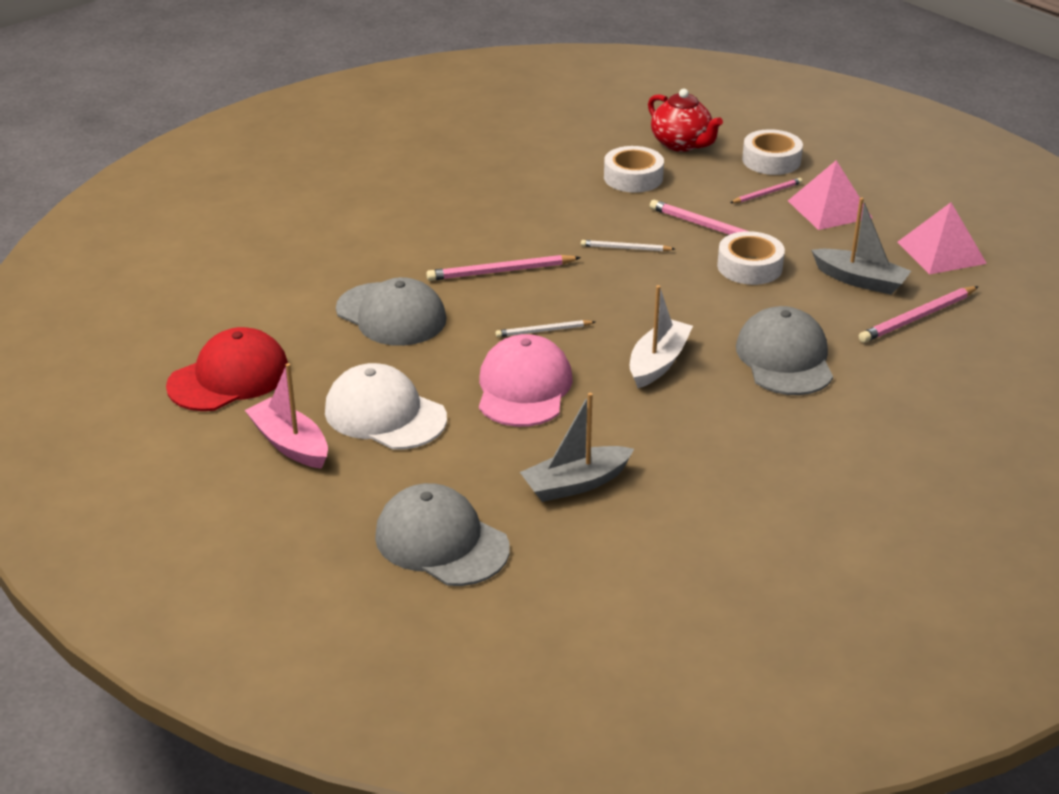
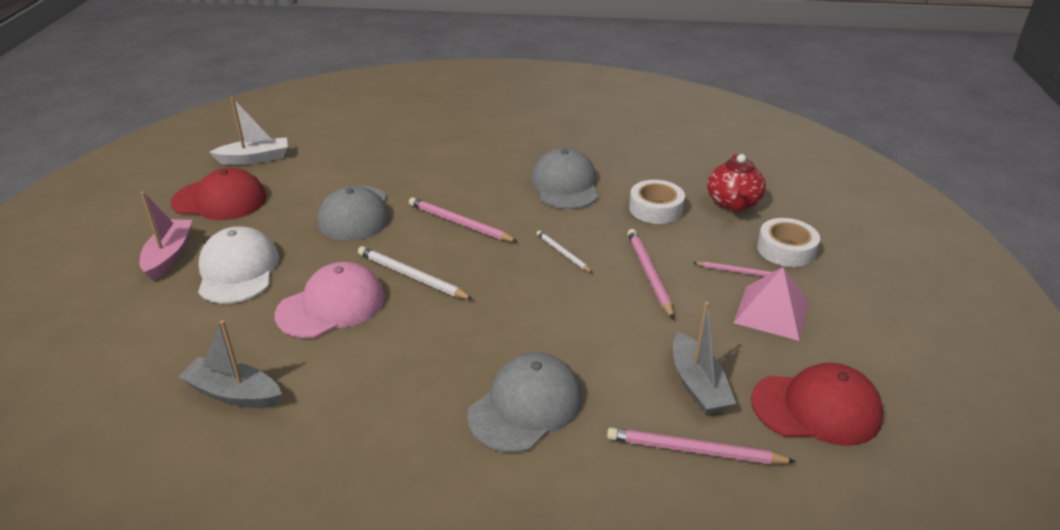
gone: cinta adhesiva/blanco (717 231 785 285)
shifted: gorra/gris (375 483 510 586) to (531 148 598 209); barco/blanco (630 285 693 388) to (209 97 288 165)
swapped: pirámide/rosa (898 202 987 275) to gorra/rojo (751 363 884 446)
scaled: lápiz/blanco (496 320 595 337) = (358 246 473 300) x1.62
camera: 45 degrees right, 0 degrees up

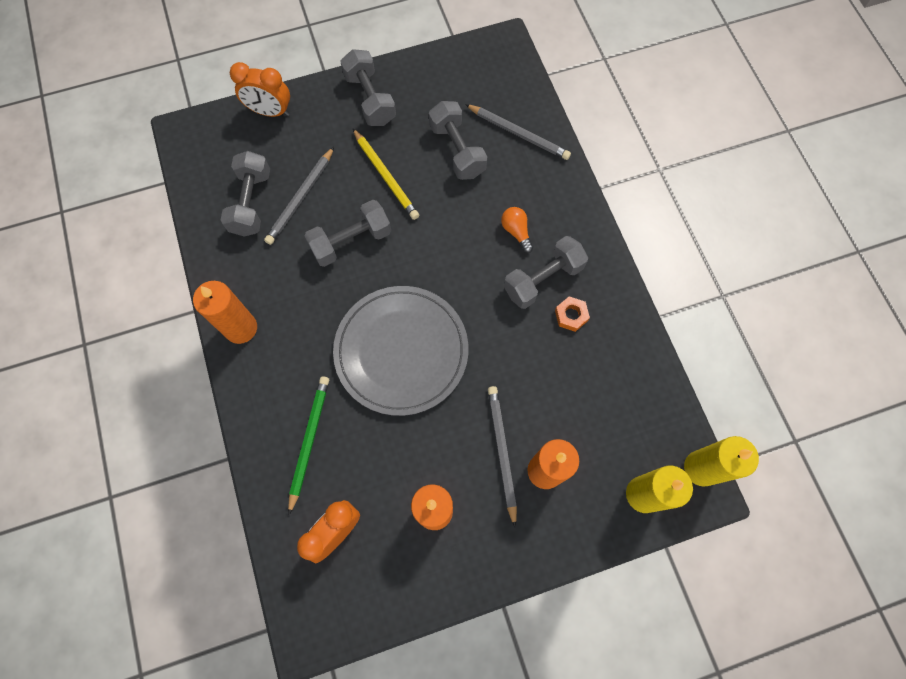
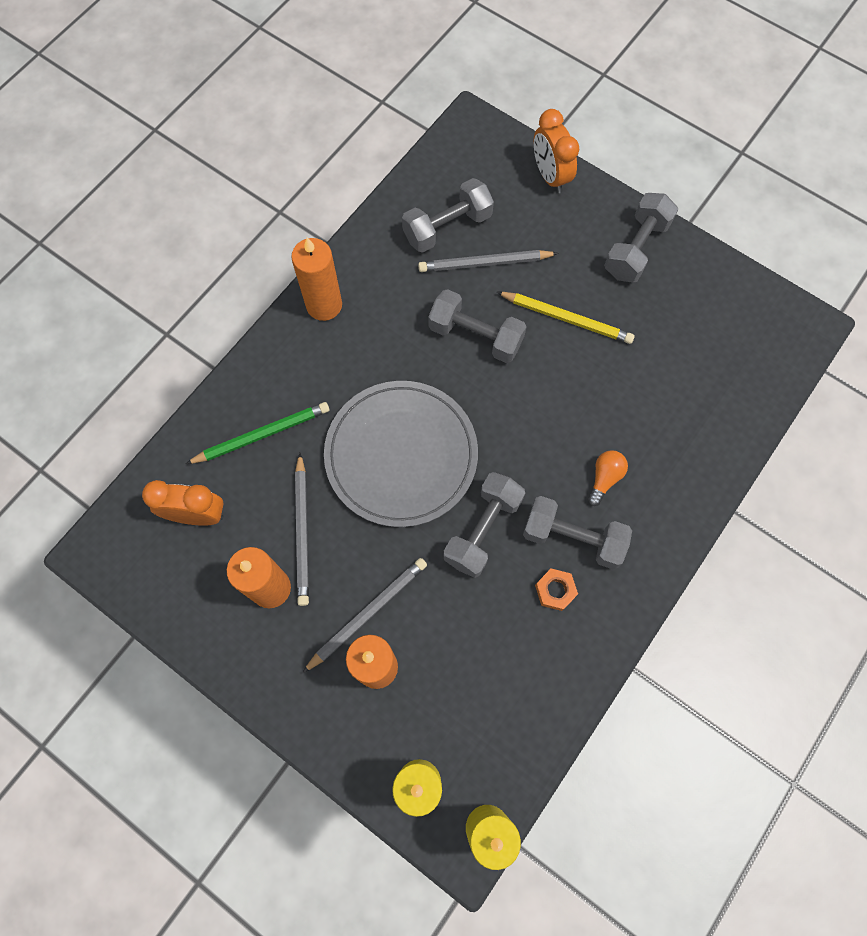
shifted: mancuerna/gris (429 101 487 180) to (444 472 525 578); lápiz/gris (465 104 571 160) to (295 453 309 606)
rotated: lápiz/amarillo (353 129 419 220) = (497 292 634 344) 90 degrees counterclockwise
camera: 55 degrees right, 0 degrees up

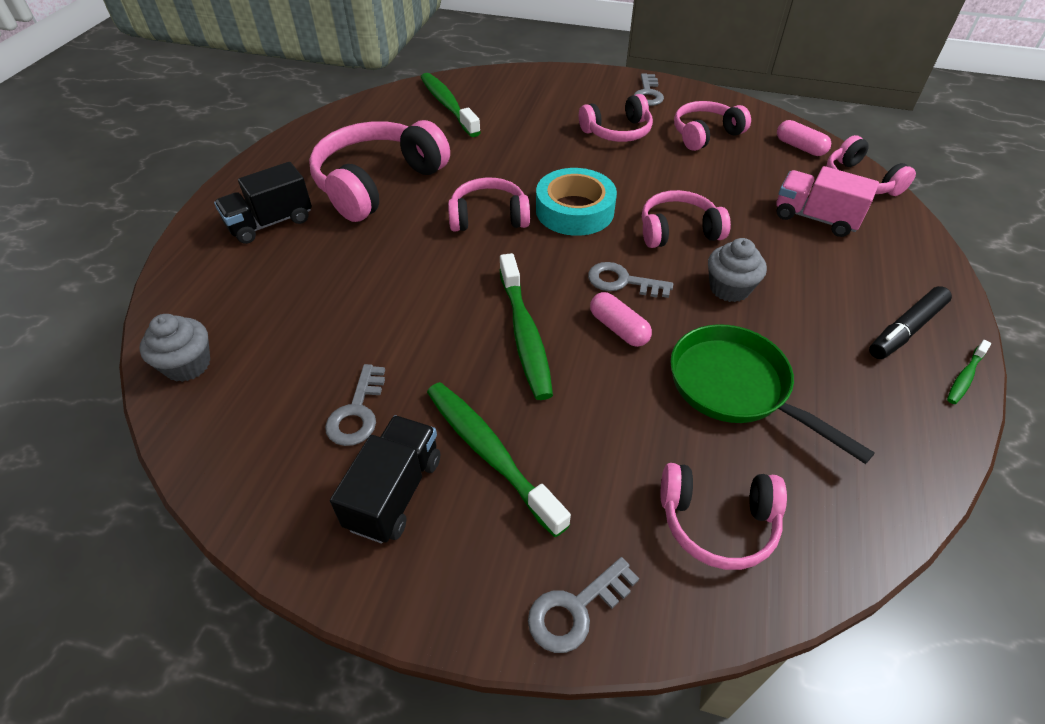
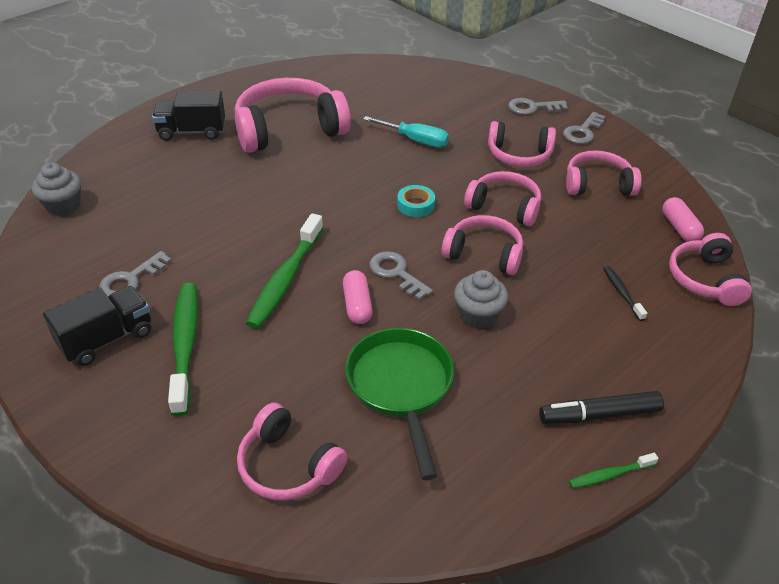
gone: cepillo de dientes/verde (421 73 481 137)
new: destornillador/turquesa (363 116 449 148)
shifted: auriculares/rosa (448 177 530 231) to (464 171 541 226); llave/gris (528 557 639 653) to (508 98 568 115)
swapped: camión/rosa (776 166 879 237) to cepillo de dientes/negro (603 266 647 321)
scaled: cinta adhesiva/turquesa (536 168 617 236) = (397 185 435 217) x0.52
camera: 30 degrees right, 5 degrees down

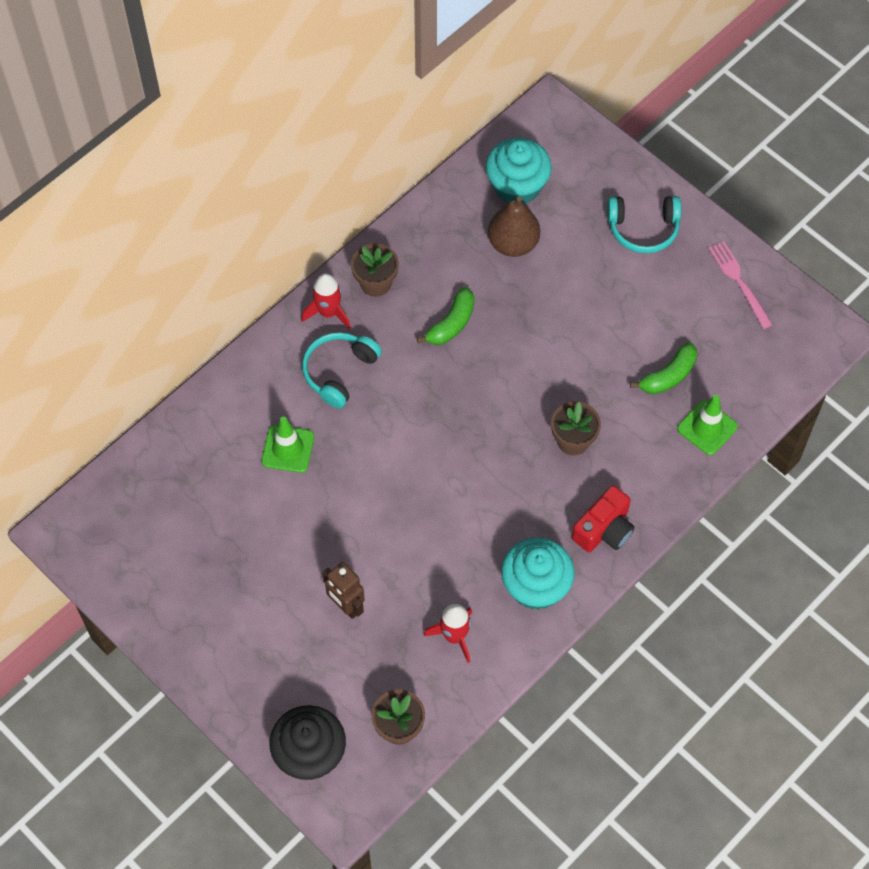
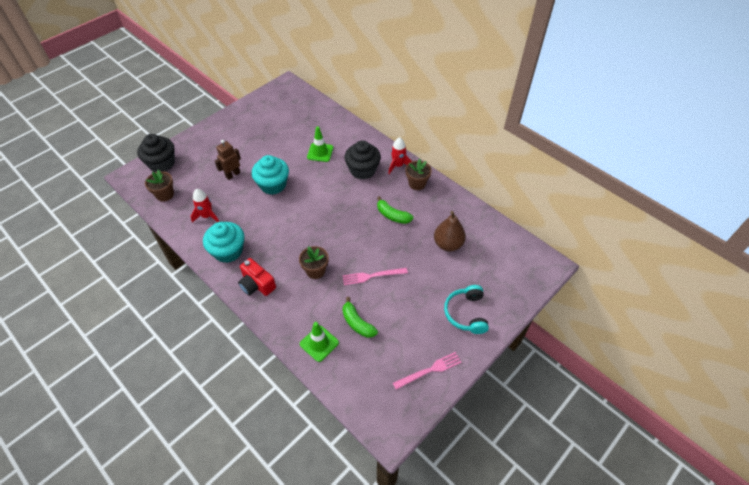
new: tenedor/rosa (342 268 408 285)
shifted: magdalena/turquesa (486 138 552 205) to (252 155 289 195)
swapped: auriculares/turquesa (302 332 382 409) to magdalena/negro (344 141 381 180)
camera: 90 degrees right, 10 degrees down

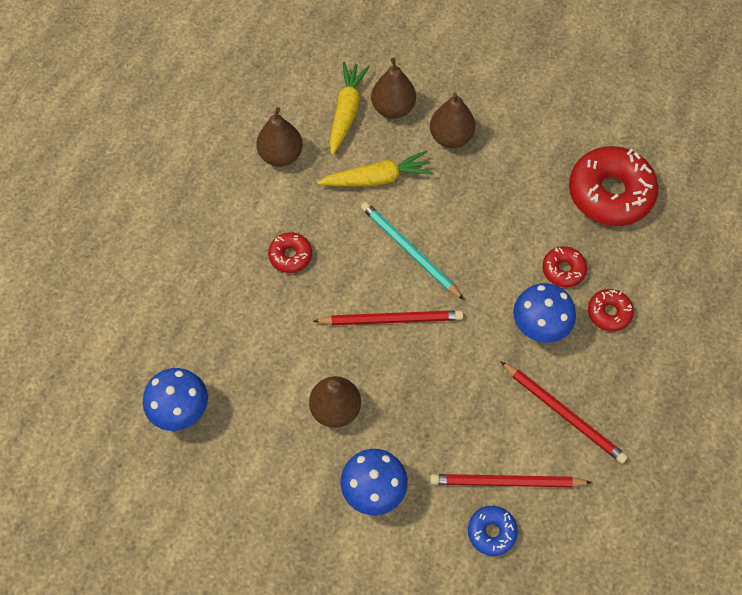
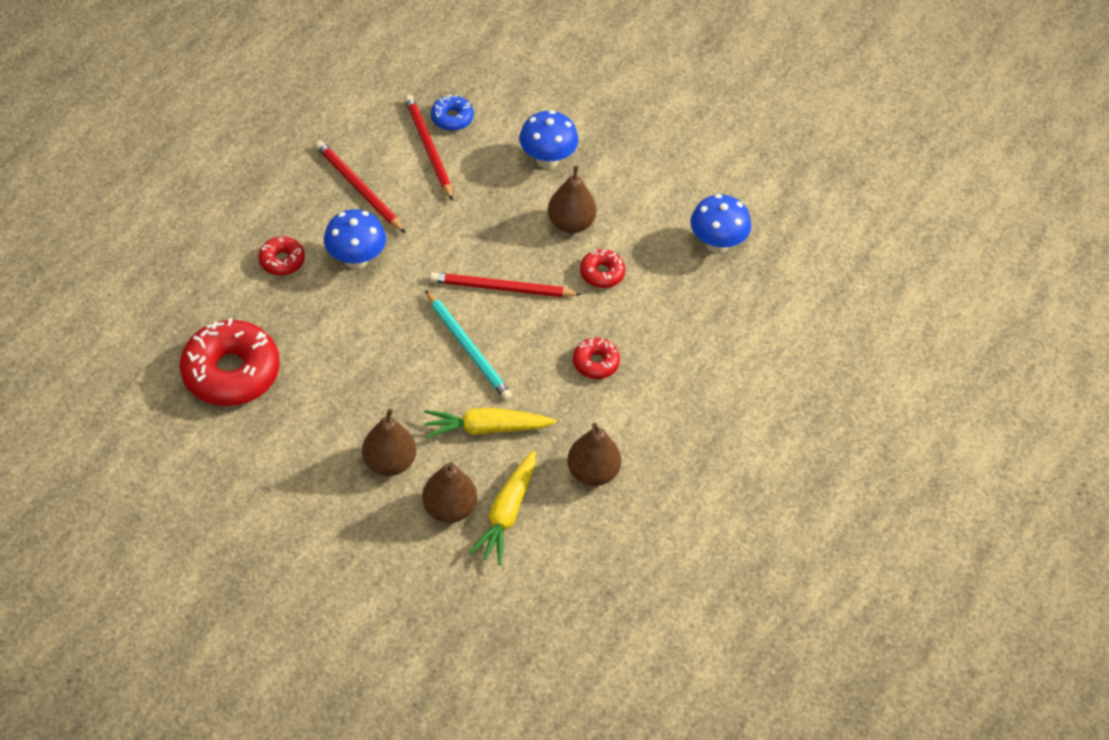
shifted: rosquilla/rojo (542 246 587 287) to (580 249 626 288)
rotated: lápiz/rojo (430 474 592 487) = (405 95 453 201) 120 degrees counterclockwise
camera: 175 degrees left, 10 degrees down

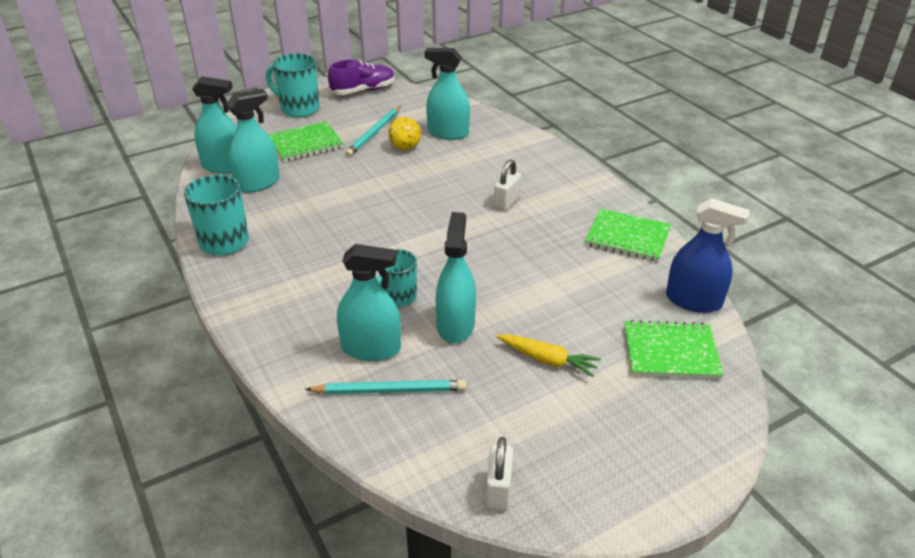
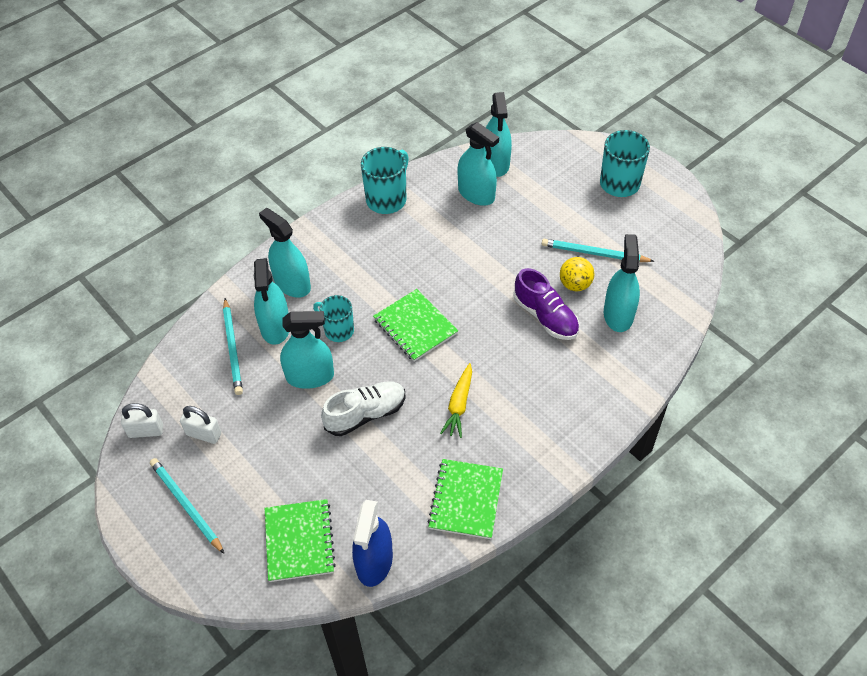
new: lápiz/turquesa (150 458 224 554); pulverizador/turquesa (259 208 311 298); zapato/blanco (321 382 406 436)
shifted: cuaderno/verde (268 121 344 162) to (373 289 458 362); zapato/morado (328 60 395 95) to (513 268 579 340); candado/blanco (494 159 522 211) to (180 406 221 444); zanahoria/amarillo (496 334 601 377) to (440 363 472 438)
camera: 80 degrees right, 15 degrees up

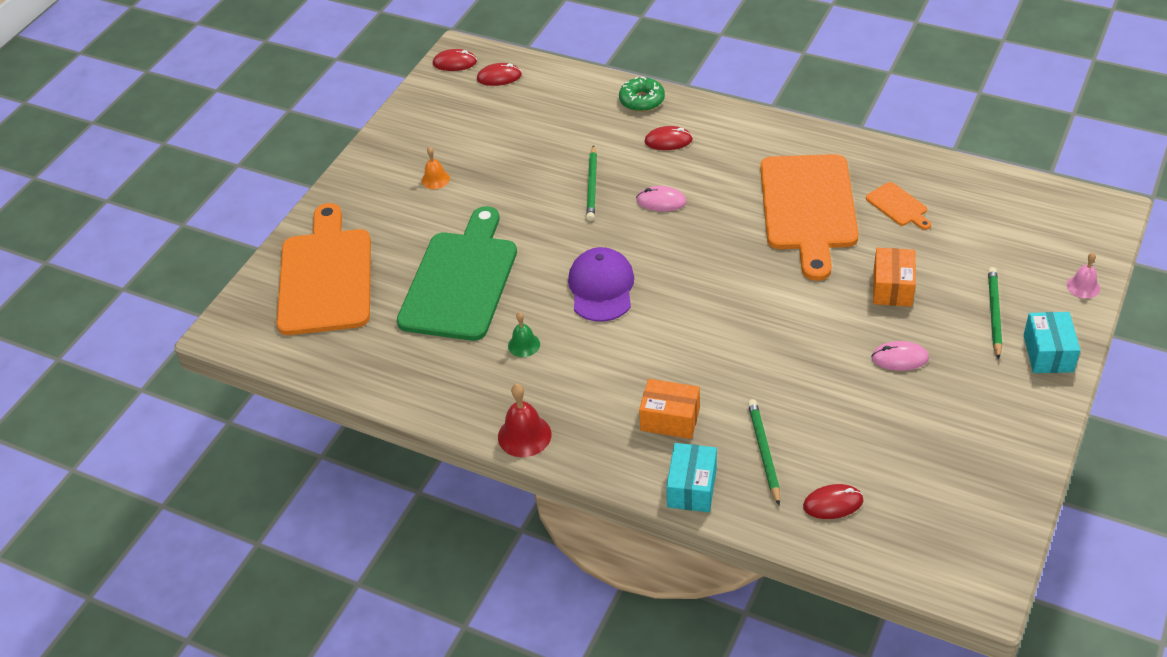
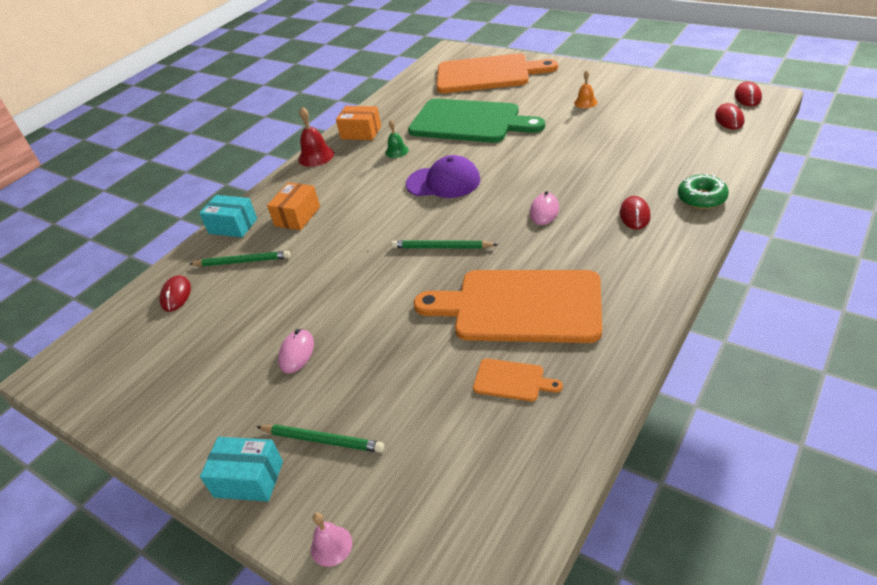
shifted: lápiz/verde (586 145 597 221) to (391 240 498 248); caja/naranja (873 248 916 307) to (336 106 381 140)
rotated: tabla de cortar/naranja (866 182 931 230) = (473 359 563 401) 135 degrees counterclockwise
camera: 100 degrees right, 5 degrees down

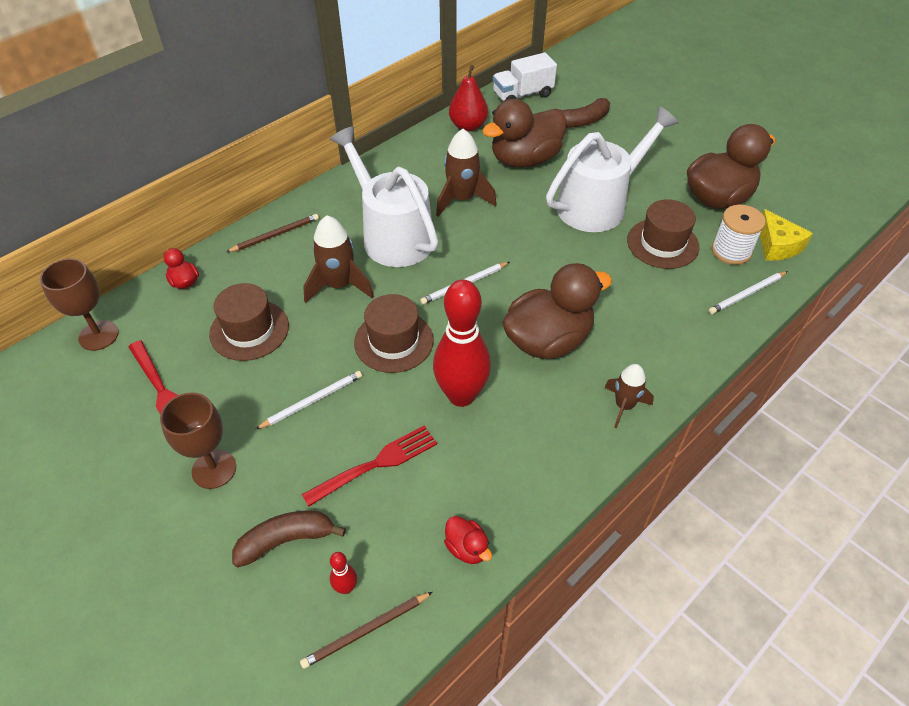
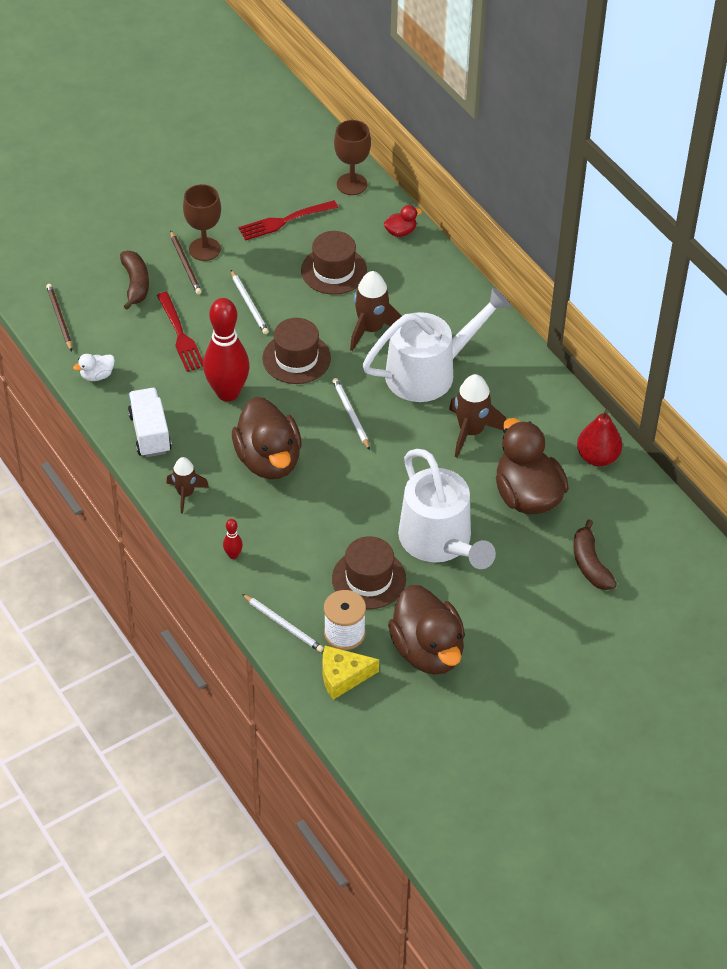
shifted: lápiz/marrón (226 214 319 252) to (170 230 202 294); bolo/rojo (330 552 357 594) to (223 519 243 559); camión/blanco (493 52 557 102) to (128 388 172 457)
repainted: pato/rojo (444 516 492 564) to pato/blanco (73 354 115 381)
rotated: lápiz/blanco (709 271 788 314) = (242 594 324 652) 150 degrees clockwise
camera: 100 degrees right, 0 degrees up

